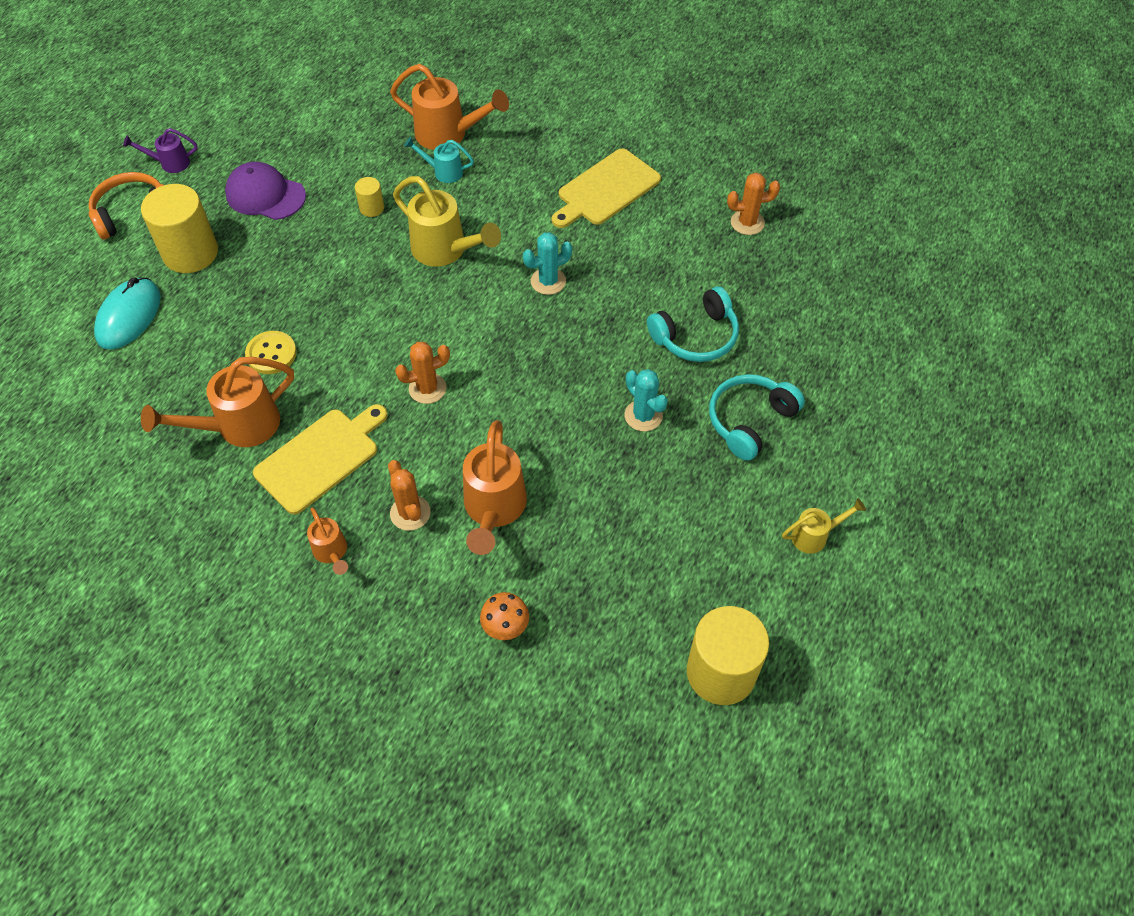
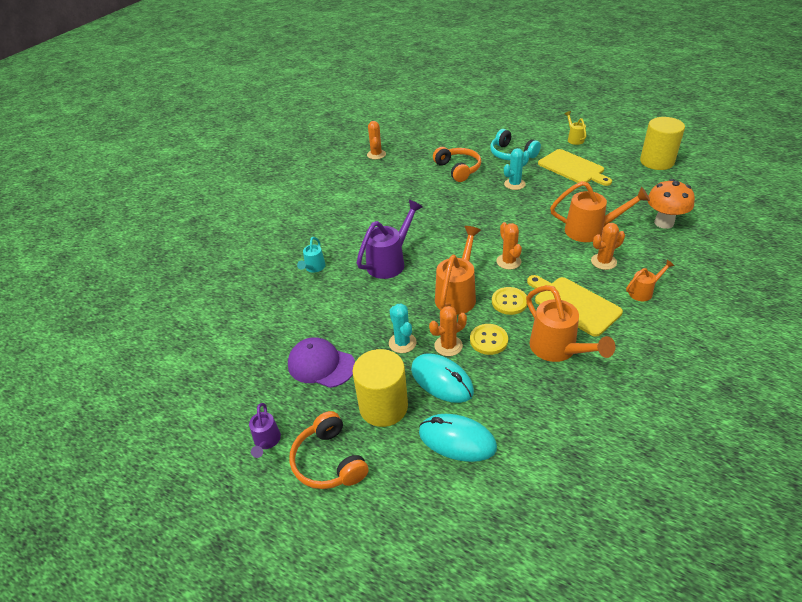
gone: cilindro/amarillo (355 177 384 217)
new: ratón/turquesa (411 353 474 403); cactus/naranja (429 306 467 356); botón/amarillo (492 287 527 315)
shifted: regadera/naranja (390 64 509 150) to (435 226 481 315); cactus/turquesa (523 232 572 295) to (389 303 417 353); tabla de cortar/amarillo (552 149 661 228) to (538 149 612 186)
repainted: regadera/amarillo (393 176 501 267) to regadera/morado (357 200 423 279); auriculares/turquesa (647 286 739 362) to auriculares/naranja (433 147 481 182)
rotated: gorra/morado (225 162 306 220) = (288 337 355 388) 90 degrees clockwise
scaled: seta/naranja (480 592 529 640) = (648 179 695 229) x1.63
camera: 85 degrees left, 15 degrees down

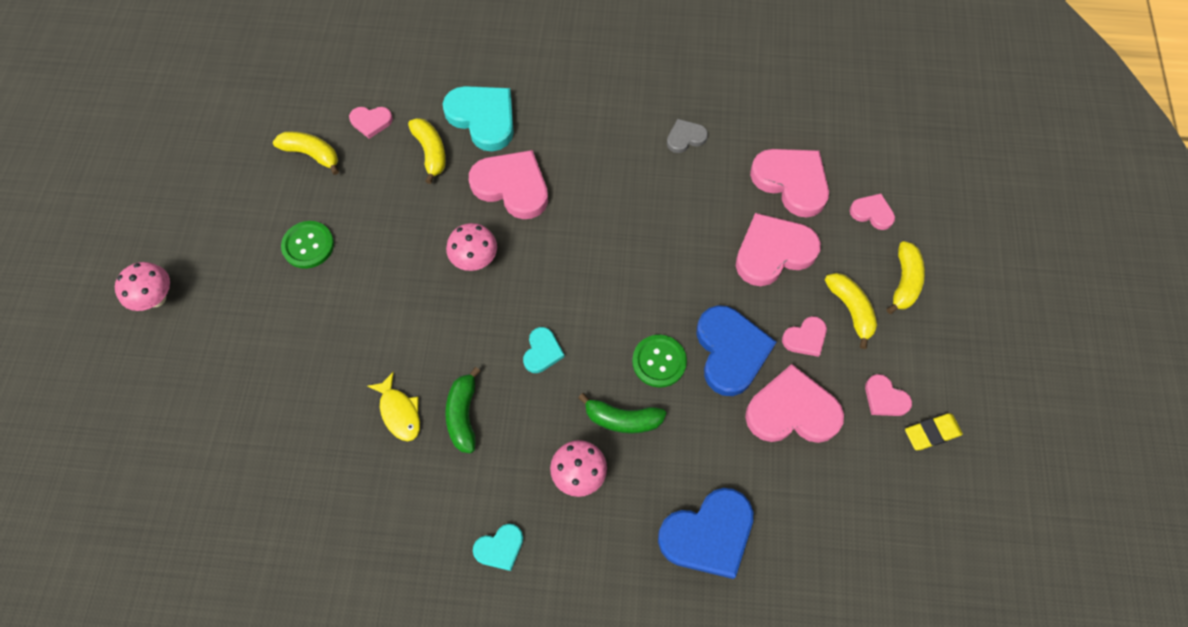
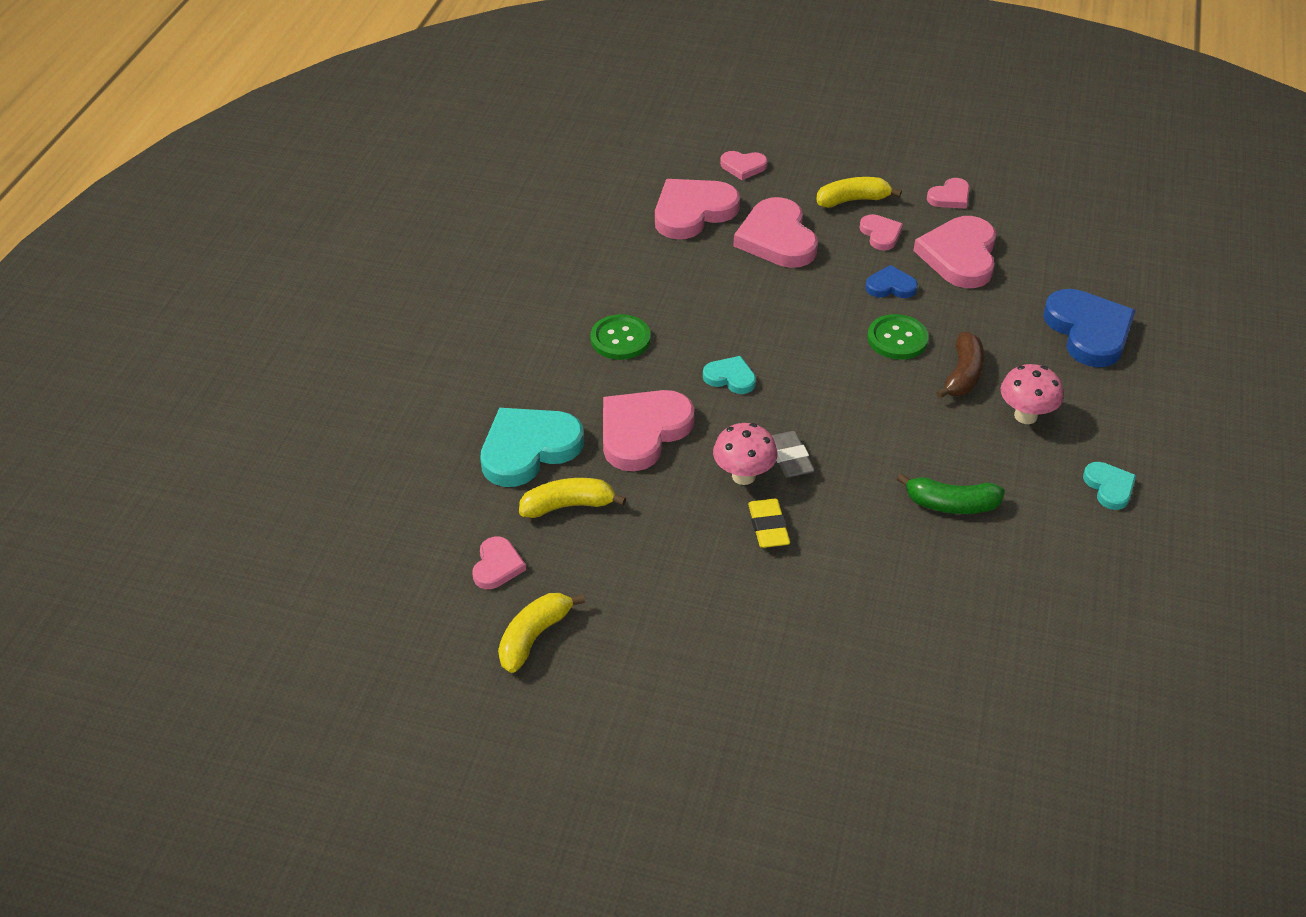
gone: seta/rosa (115 262 170 311); pez/amarillo (367 372 420 441); corazón/gris (667 119 708 153); plátano/amarillo (887 241 925 314)
new: goma de borrar/gris (772 431 815 478)
shifted: botón/verde (281 221 334 269) to (591 314 651 360); corazón/turquesa (523 327 565 373) to (703 356 756 394); goma de borrar/amarillo (905 413 963 450) to (748 499 790 548)
repainted: plátano/verde (578 393 666 434) to plátano/marrón (936 332 984 399)
rotated: corazón/rosa (850 193 895 230) = (720 151 768 180) 120 degrees counterclockwise
scaled: corazón/azul (696 305 776 396) = (865 265 918 298) x0.52
camera: 80 degrees left, 20 degrees down

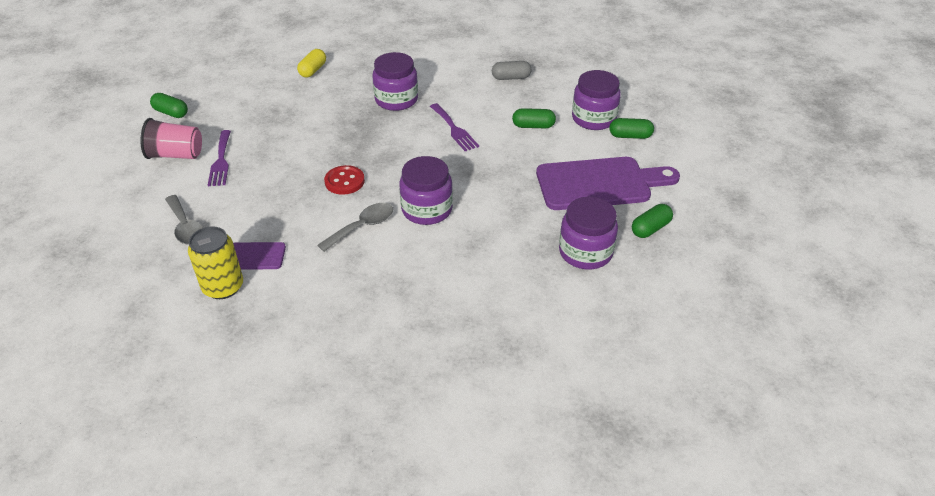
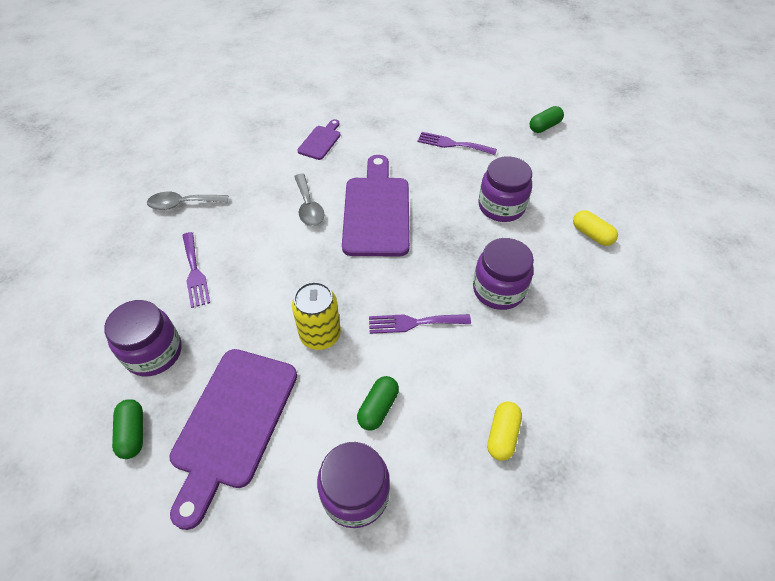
gone: vaso/rosa (140 118 202 159); cápsula/verde (609 118 654 139)
new: tenedor/morado (182 232 210 308)
shifted: cuchara/gris (165 195 203 245) to (147 192 228 210); lata/amarillo (188 226 243 299) to (292 282 341 350); tarro/morado (399 156 453 225) to (478 156 532 222)
swapped: botón/rojo (324 165 365 195) to tabla de cortar/morado (342 155 410 257)
repainted: cápsula/gris (492 61 531 80) to cápsula/amarillo (487 401 522 461)
camera: 115 degrees right, 10 degrees up

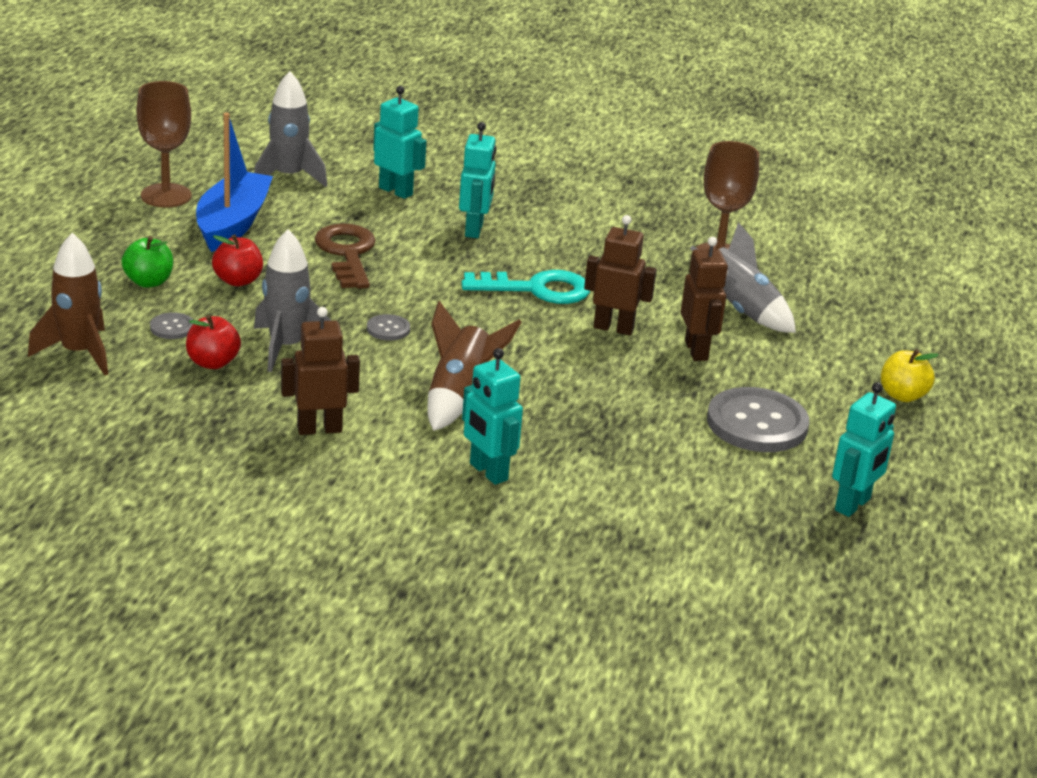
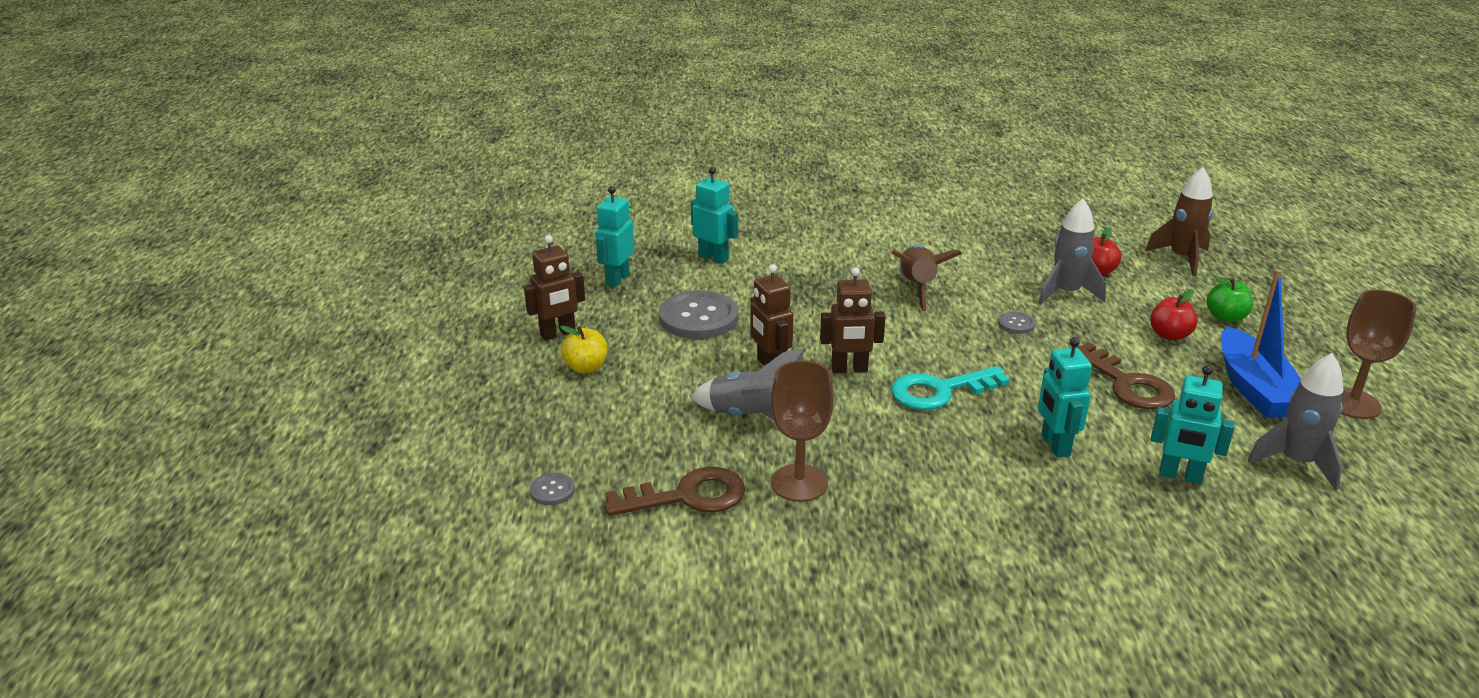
new: llave/marrón (605 467 745 516)
shifted: botón/gris (150 312 193 339) to (529 473 575 505); robot/marrón (281 307 360 435) to (524 235 585 341); robot/turquesa (462 348 523 485) to (691 167 738 264)
camera: 165 degrees right, 0 degrees up

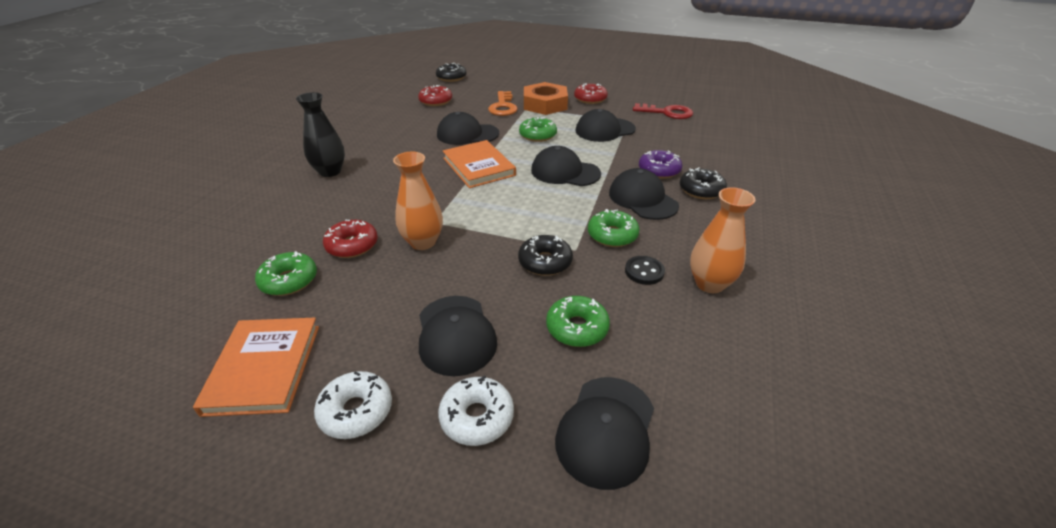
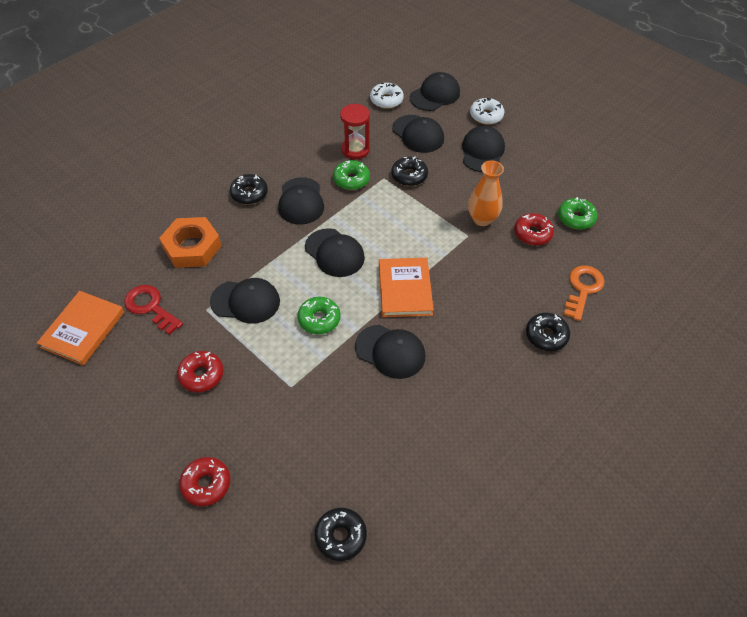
gone: rosquilla/morado (639 150 683 179); florero/naranja (690 187 756 293)
shifted: libro/naranja (193 318 319 417) to (37 291 124 366); rosquilla/blanco (314 371 392 439) to (370 83 404 109); rosquilla/rojo (418 85 452 106) to (179 457 230 506); llave/naranja (488 91 518 116) to (564 265 605 321); tuerca/naranja (524 82 568 115) to (159 217 222 268)
swapped: florero/negro (296 92 345 177) to rosquilla/negro (526 312 570 351); rosquilla/verde (546 296 610 347) to gorra/negro (392 115 444 153); botón/negro (625 256 665 285) to reloj de arena/rojo (340 104 370 159)
camera: 155 degrees left, 15 degrees up

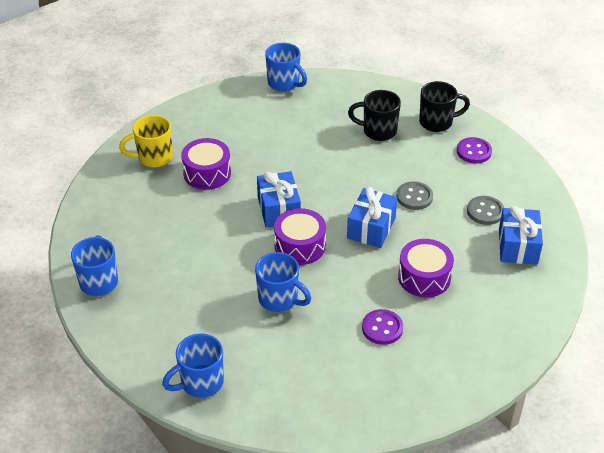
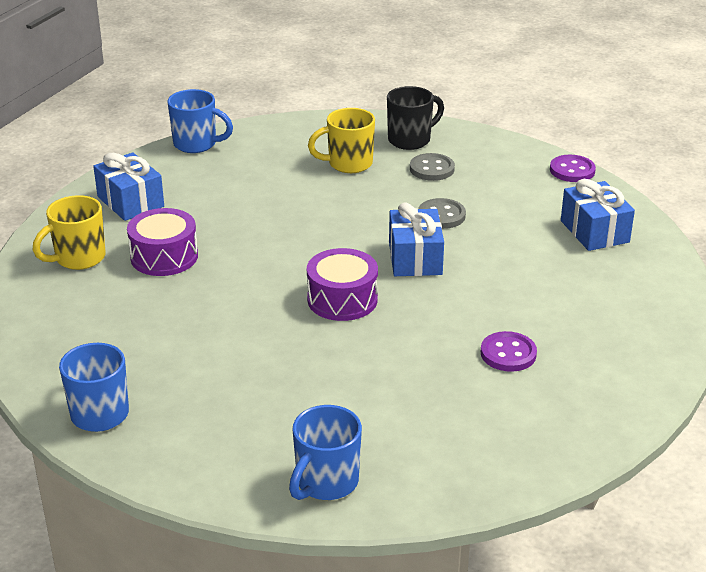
gone: taza/azul (255 252 311 312); tambor/morado (398 239 454 298)
shifted: regalo/azul (257 171 301 227) to (93 152 164 221); botón/morado (457 137 492 164) to (550 155 596 182); botón/gris (467 196 504 225) to (410 153 455 181)
repainted: taza/negro (348 90 401 141) to taza/amarillo (308 108 375 173)
camera: 25 degrees left, 10 degrees down

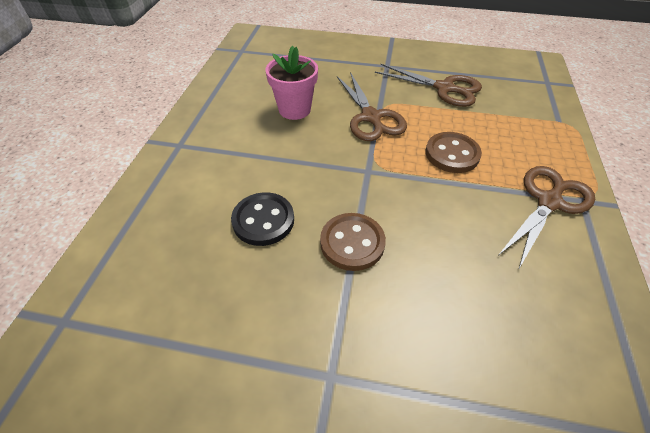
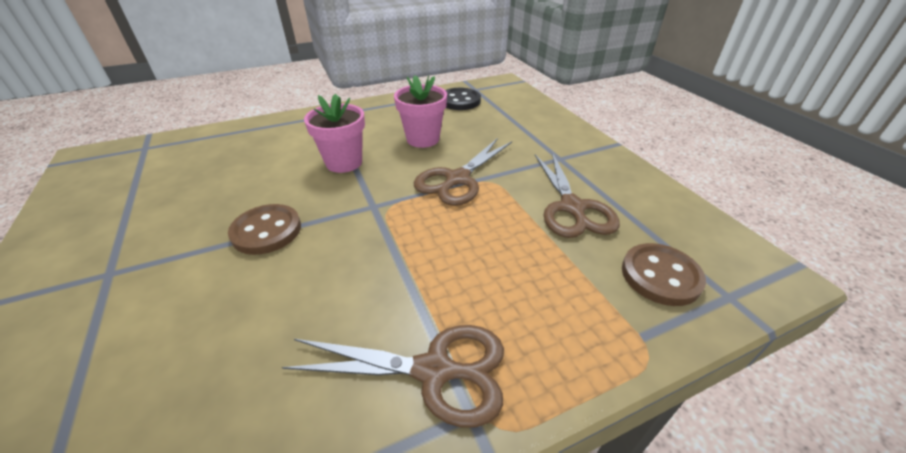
new: maceta/rosa (304 94 365 173)
shifted: botón/negro (231 192 294 246) to (445 88 481 110); botón/marrón (425 132 482 173) to (622 243 706 306)
camera: 55 degrees right, 10 degrees down

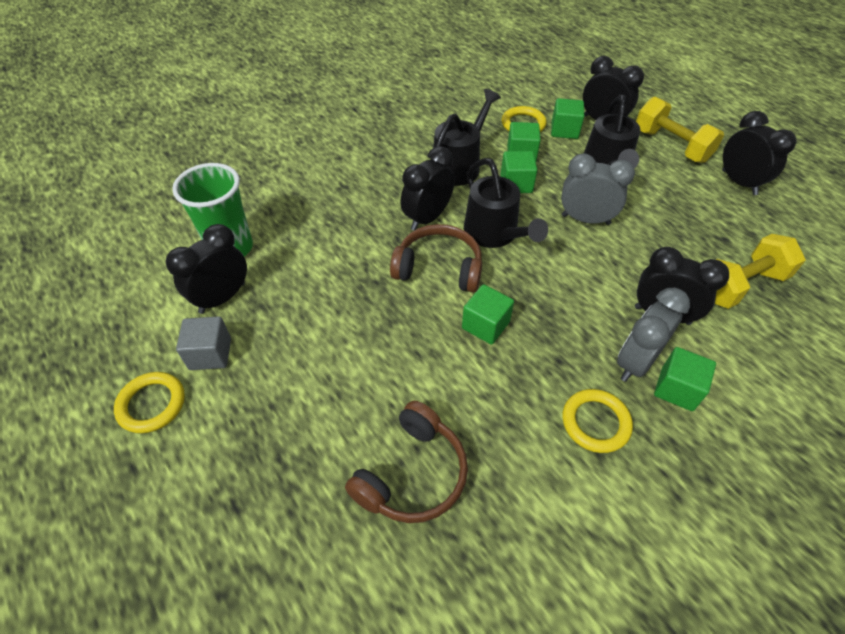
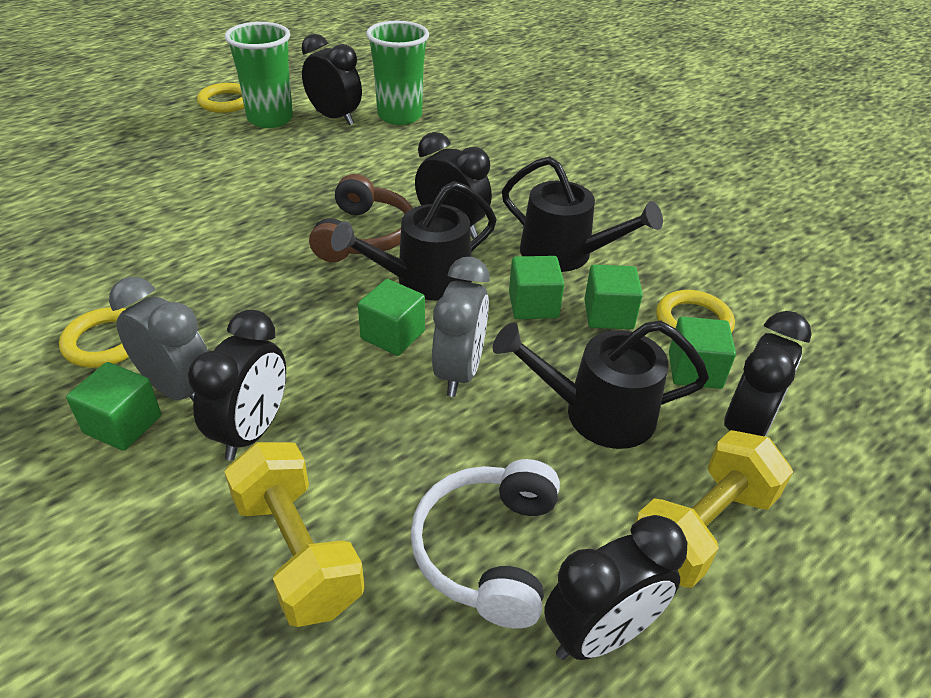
gone: auriculares/marrón (345 401 468 523)
new: auriculares/blanco (410 459 560 628)
shifted: cubo/verde (462 284 514 345) to (358 279 425 356)
swapped: cubo/gris (176 316 231 370) to vaso/verde (225 22 293 128)
camera: 85 degrees right, 10 degrees down

